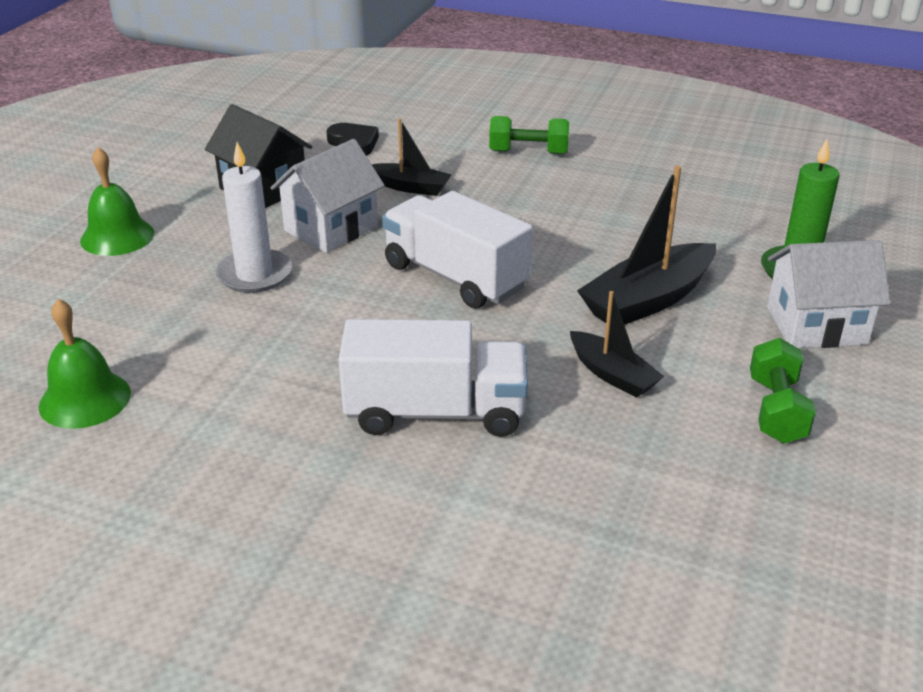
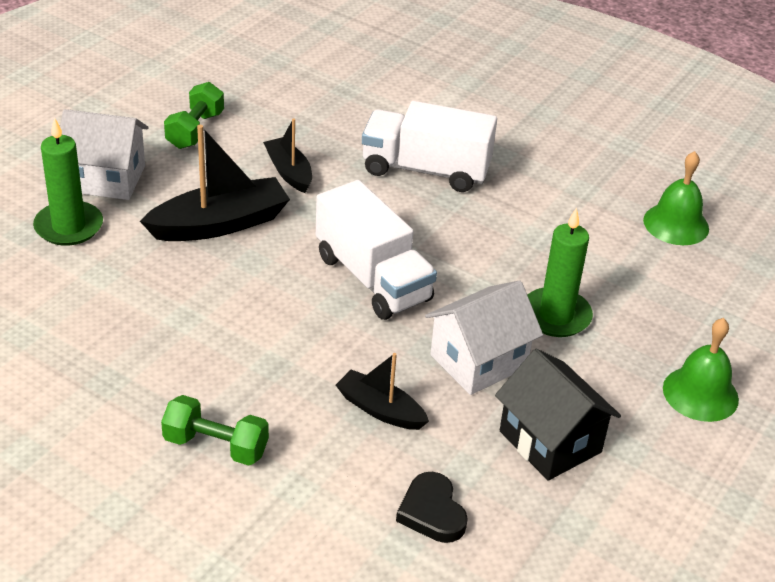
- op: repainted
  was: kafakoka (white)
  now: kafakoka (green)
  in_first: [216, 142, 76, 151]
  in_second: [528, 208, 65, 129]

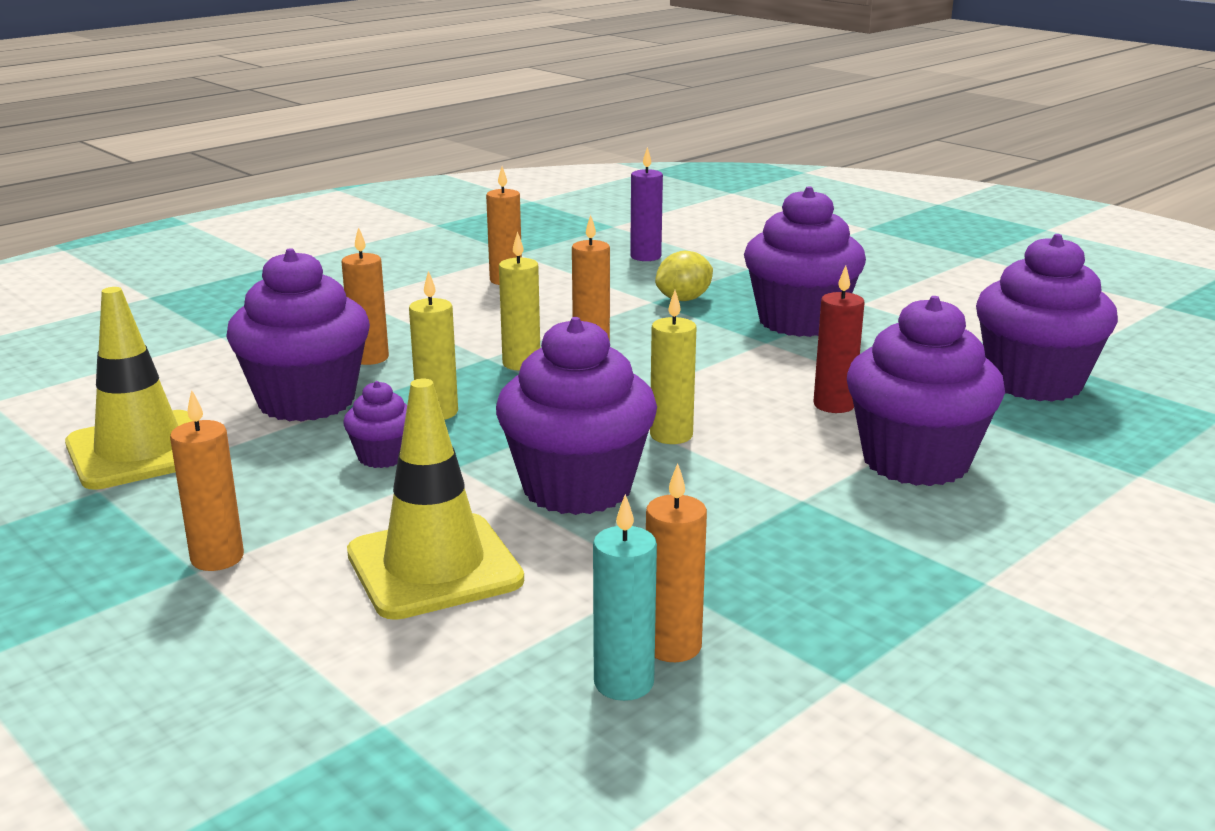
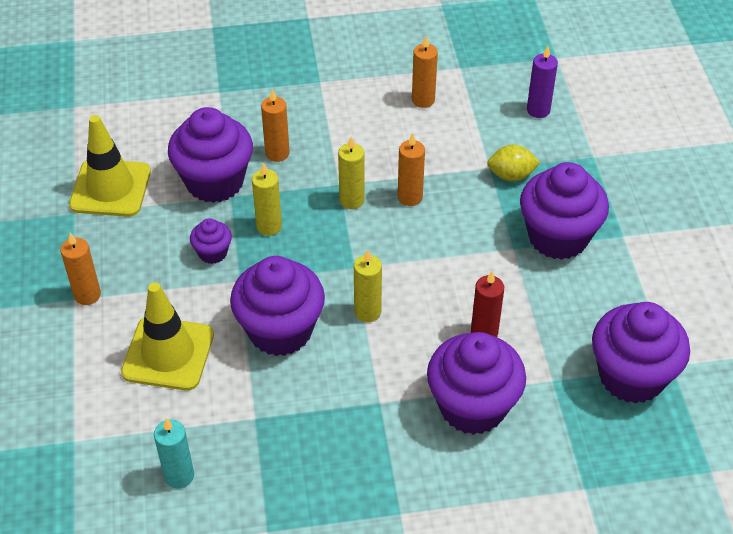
- op: gone
  was: kafakoka (orange)
  in_first: [646, 463, 61, 199]

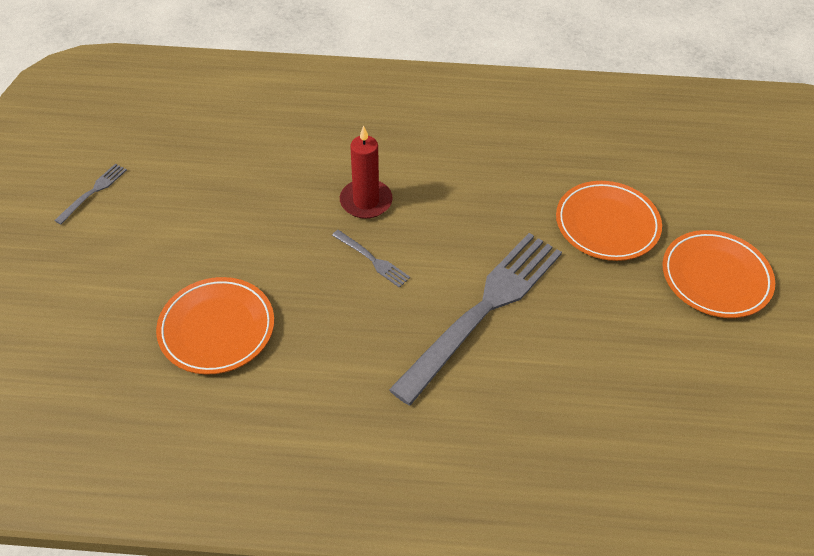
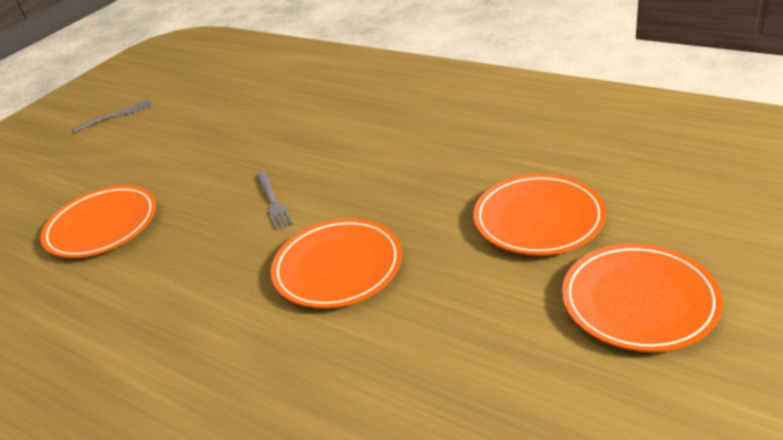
- op: gone
  was: kafakoka (red)
  in_first: [340, 126, 53, 93]
- op: swapped
  was: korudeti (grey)
  now: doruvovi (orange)
  in_first: [389, 233, 173, 173]
  in_second: [271, 218, 131, 91]

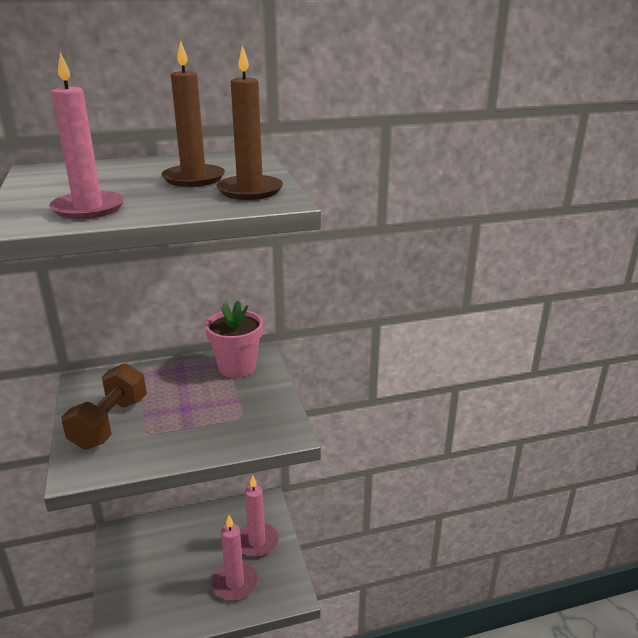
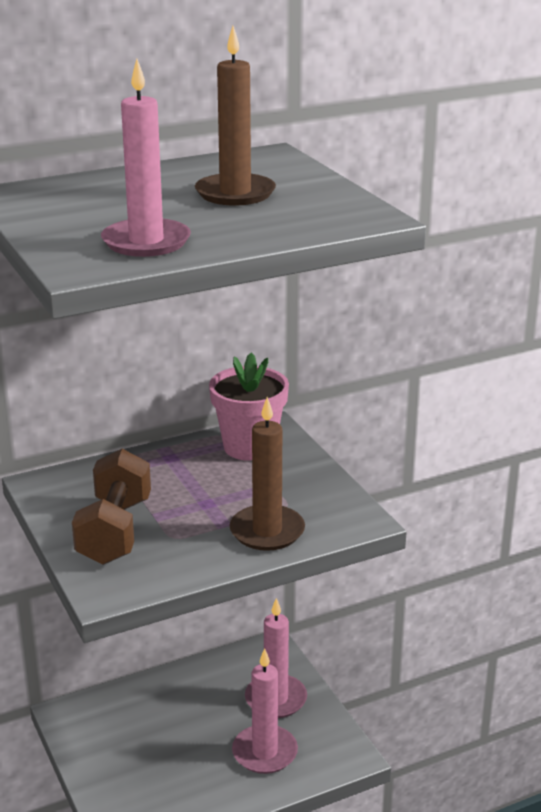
- op: shifted
  was: kafakoka (brown)
  in_first: [217, 45, 66, 155]
  in_second: [230, 397, 75, 154]

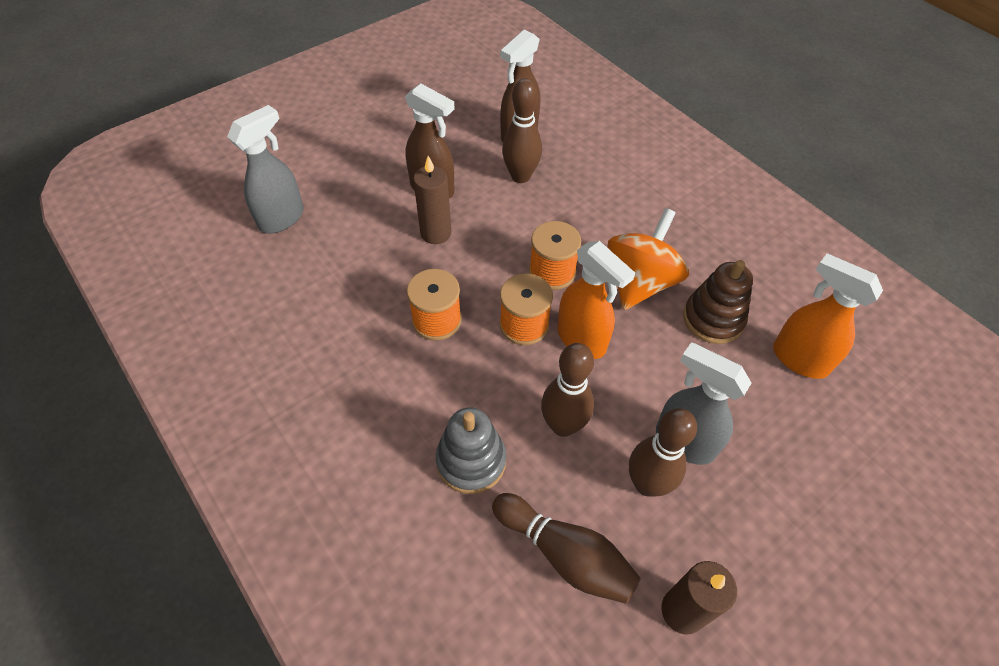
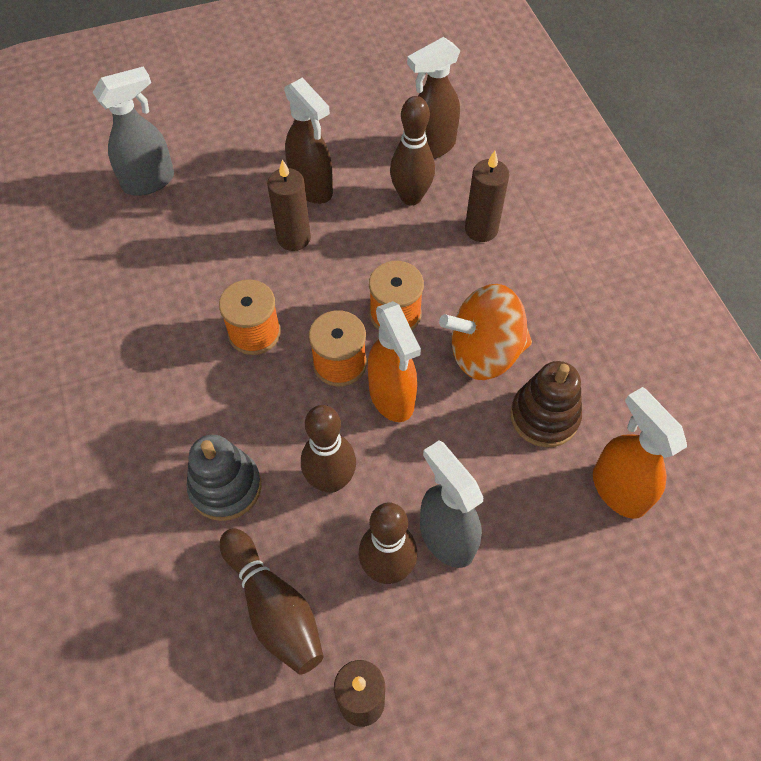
- op: new
  now: kafakoka (brown)
  in_second: [465, 151, 44, 91]
- op: rotated
  was: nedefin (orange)
  in_first: [608, 208, 81, 102]
  in_second: [439, 284, 93, 96]
  clockwise: -150

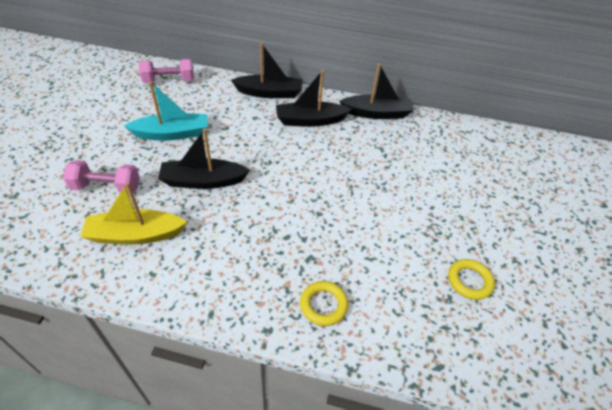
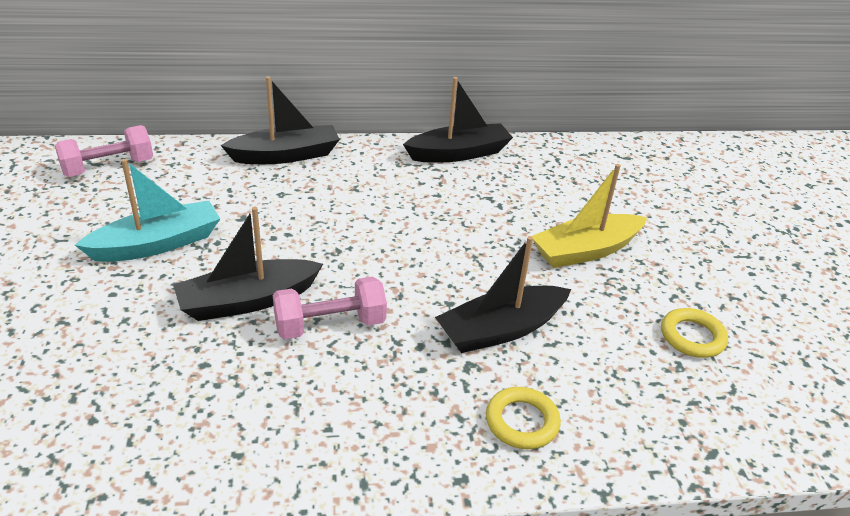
- op: shifted
  was: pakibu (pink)
  in_first: [63, 160, 77, 34]
  in_second: [273, 276, 114, 63]
- op: shifted
  was: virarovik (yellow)
  in_first: [80, 182, 107, 62]
  in_second: [532, 164, 115, 104]
- op: shifted
  was: virarovik (black)
  in_first: [276, 70, 76, 57]
  in_second: [435, 236, 136, 117]

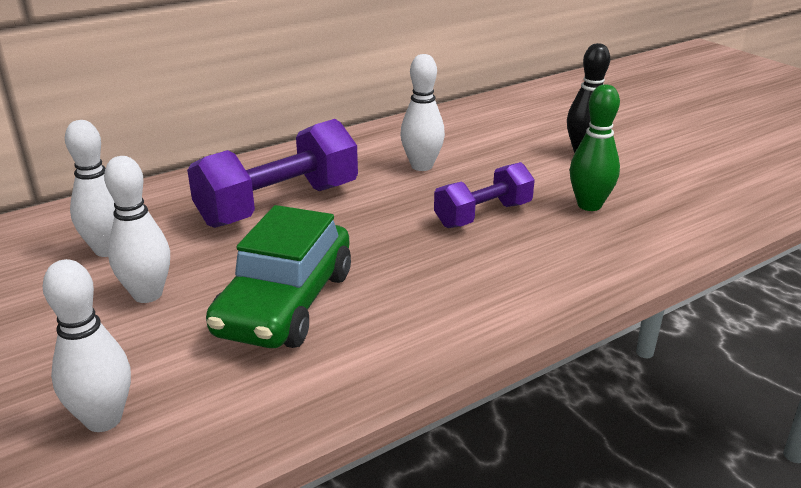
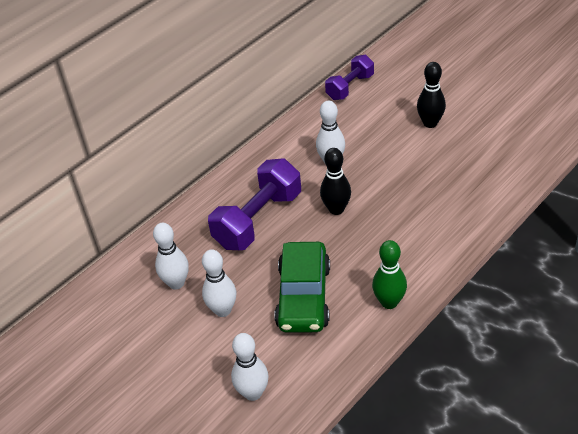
- op: new
  now: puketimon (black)
  in_second: [320, 148, 31, 67]
- op: shifted
  was: pakibu (purple)
  in_first: [434, 162, 101, 66]
  in_second: [325, 55, 49, 45]
- op: shifted
  was: puketimon (green)
  in_first: [570, 84, 50, 127]
  in_second: [372, 240, 35, 69]

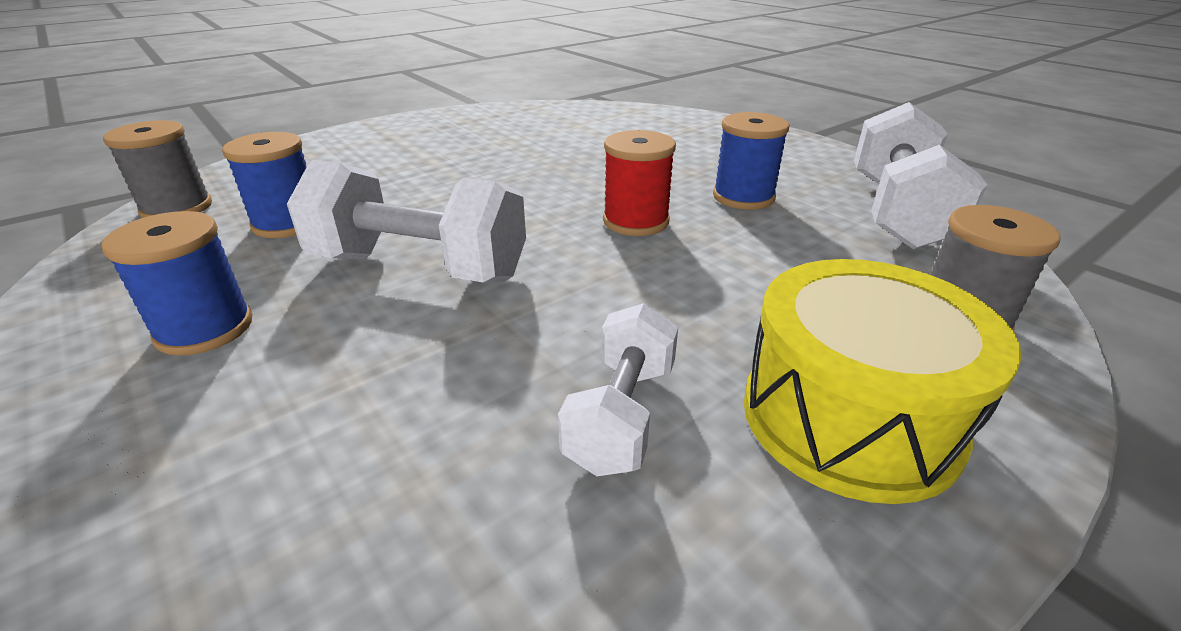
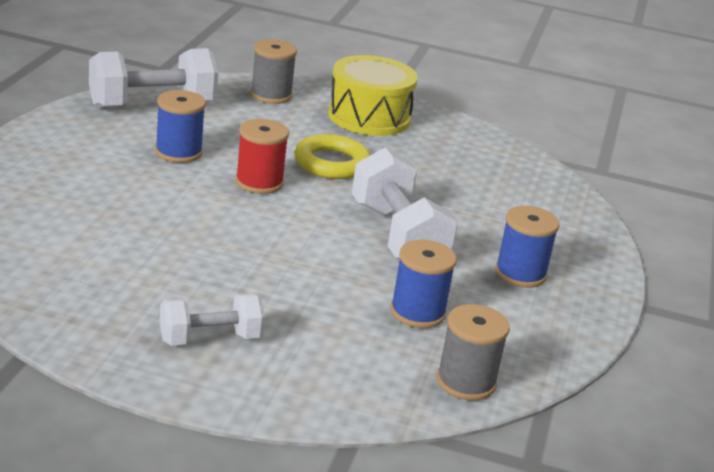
- op: new
  now: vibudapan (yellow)
  in_second: [294, 134, 77, 45]
- op: shifted
  was: pakibu (white)
  in_first: [558, 303, 120, 173]
  in_second: [160, 294, 105, 52]

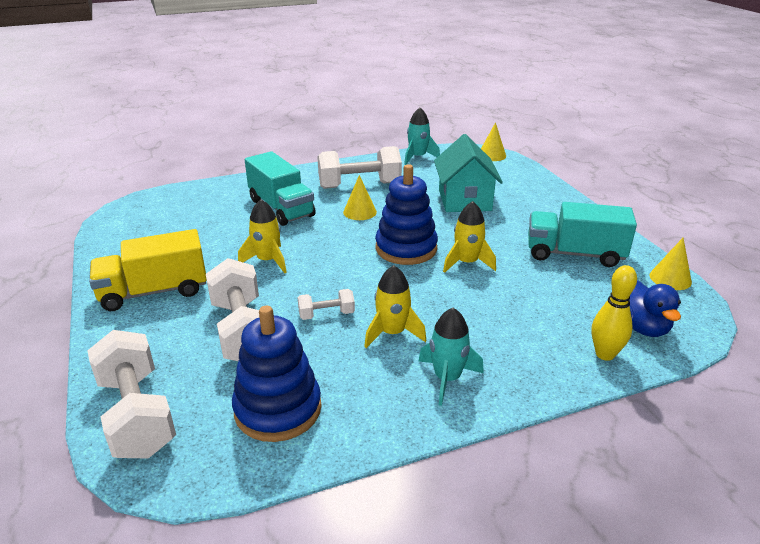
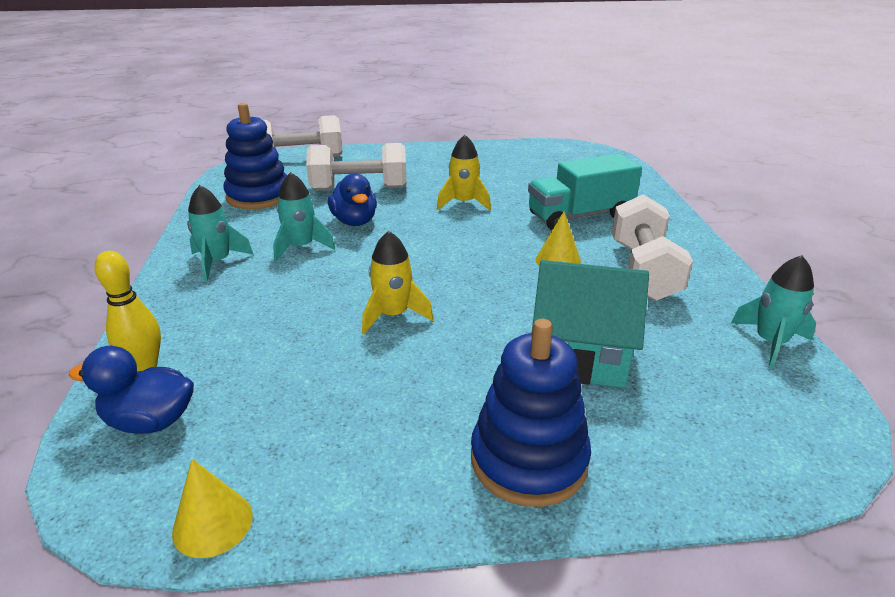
- op: gone
  was: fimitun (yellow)
  in_first: [89, 229, 118, 82]
- op: gone
  was: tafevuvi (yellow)
  in_first: [481, 122, 25, 39]
- op: gone
  was: fimitun (turquoise)
  in_first: [528, 202, 109, 65]
- op: shifted
  was: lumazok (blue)
  in_first: [375, 164, 63, 101]
  in_second: [471, 319, 120, 188]
- op: swapped
  was: pakibu (white)
  now: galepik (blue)
  in_first: [297, 289, 58, 31]
  in_second: [328, 173, 49, 53]
- op: repainted
  was: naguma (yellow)
  now: naguma (turquoise)
  in_first: [364, 265, 62, 83]
  in_second: [273, 172, 62, 90]

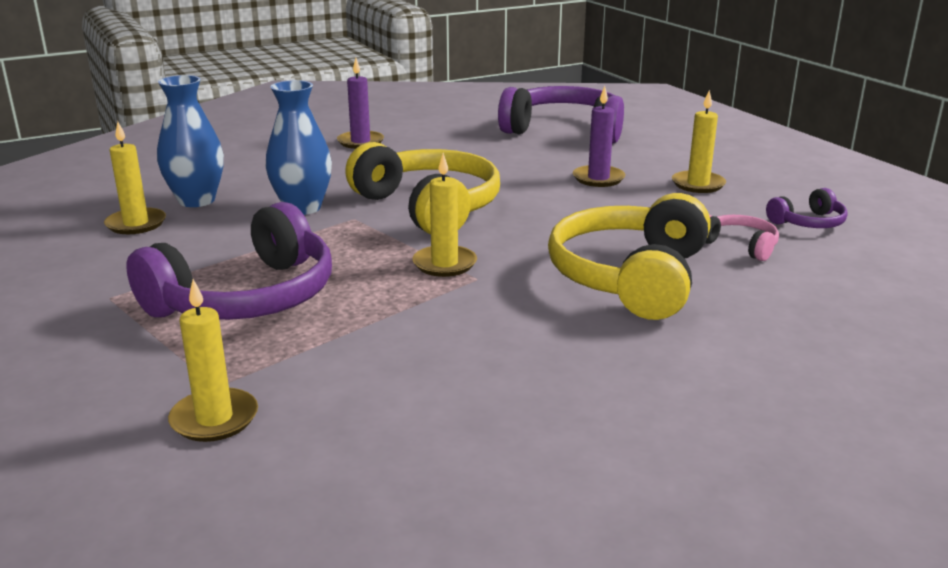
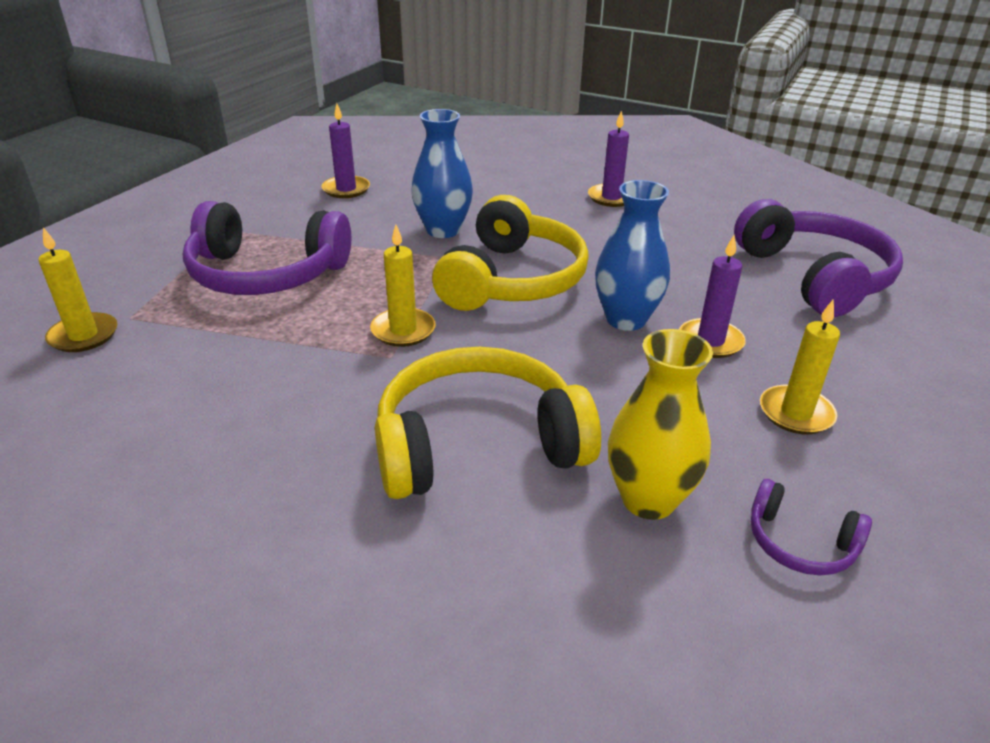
- op: shifted
  was: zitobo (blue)
  in_first: [157, 75, 67, 132]
  in_second: [595, 180, 75, 151]
- op: swapped
  was: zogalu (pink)
  now: zitobo (yellow)
  in_first: [706, 215, 73, 46]
  in_second: [608, 329, 105, 191]
- op: repainted
  was: kafakoka (yellow)
  now: kafakoka (purple)
  in_first: [104, 122, 62, 112]
  in_second: [321, 103, 49, 95]

